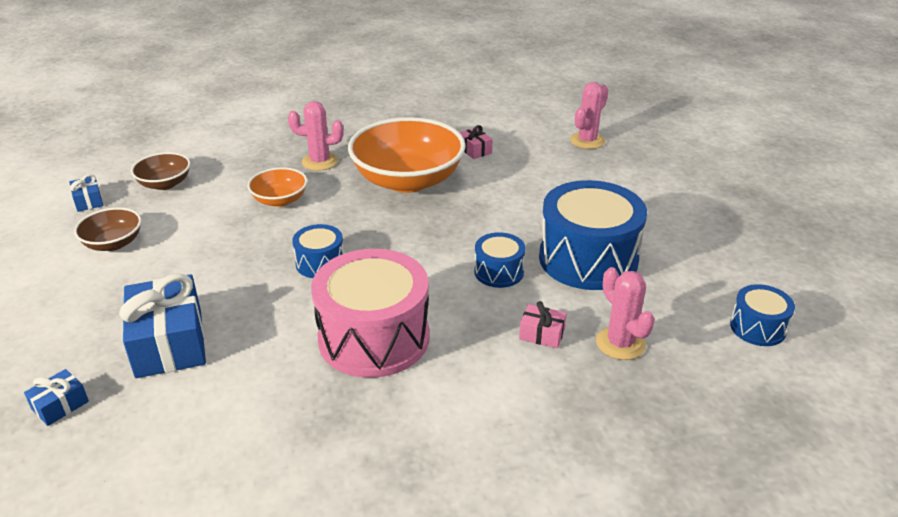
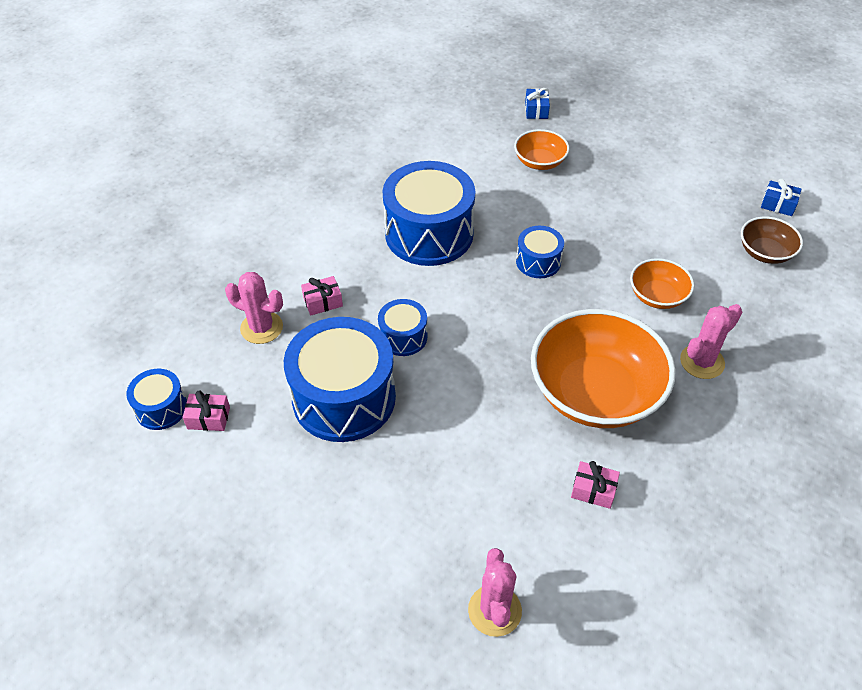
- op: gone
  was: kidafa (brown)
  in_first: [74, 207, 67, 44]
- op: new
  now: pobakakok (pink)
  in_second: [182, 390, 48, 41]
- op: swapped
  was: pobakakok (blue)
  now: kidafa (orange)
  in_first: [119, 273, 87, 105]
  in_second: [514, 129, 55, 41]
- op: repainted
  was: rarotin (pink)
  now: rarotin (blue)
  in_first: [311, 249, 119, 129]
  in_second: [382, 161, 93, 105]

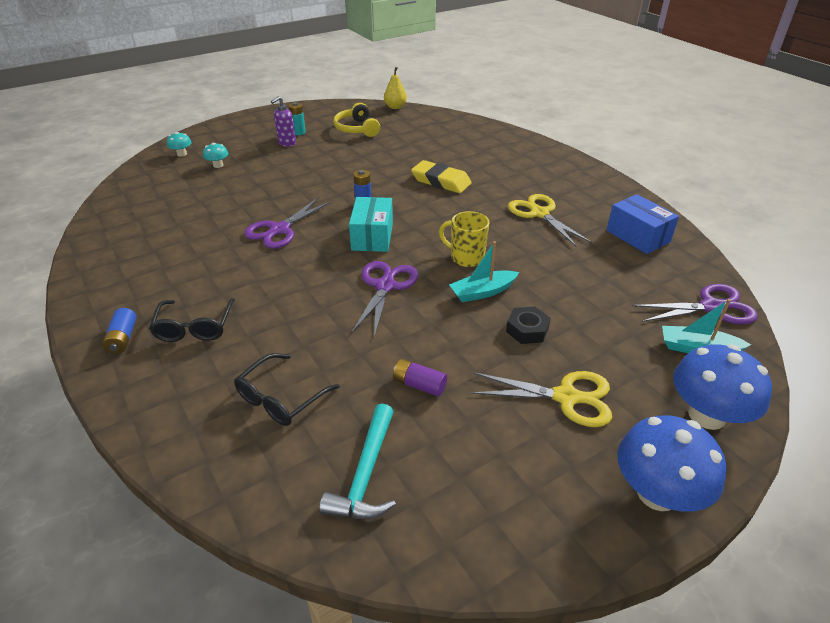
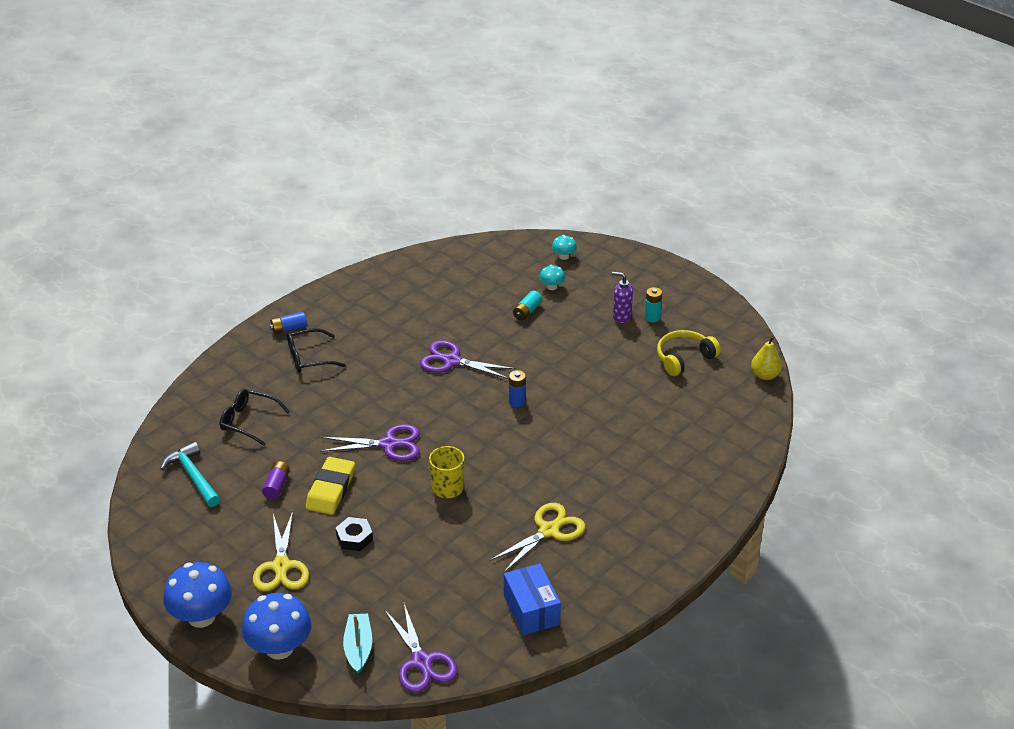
- op: gone
  was: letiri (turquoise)
  in_first: [349, 197, 44, 55]
- op: gone
  was: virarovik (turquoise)
  in_first: [449, 241, 70, 61]
- op: new
  now: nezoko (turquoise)
  in_second: [513, 291, 29, 30]
- op: shifted
  was: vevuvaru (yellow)
  in_first: [411, 160, 61, 33]
  in_second: [306, 457, 49, 58]
- op: rotated
  was: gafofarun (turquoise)
  in_first: [319, 403, 77, 116]
  in_second: [160, 442, 60, 65]
  clockwise: 60
- op: rotated
  was: letiri (blue)
  in_first: [607, 194, 72, 60]
  in_second: [504, 564, 57, 71]
  clockwise: -60

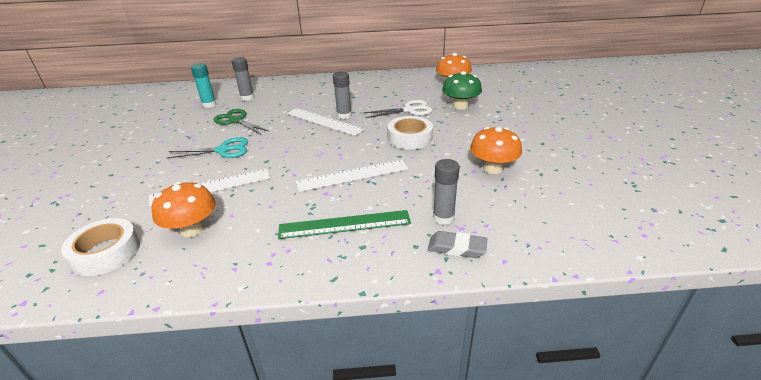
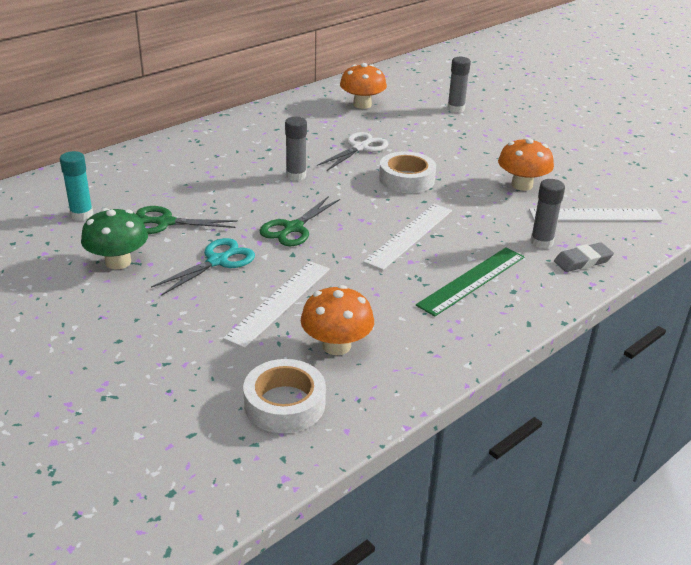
- op: new
  now: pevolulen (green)
  in_second: [259, 196, 81, 50]
- op: shifted
  was: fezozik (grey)
  in_first: [232, 57, 22, 44]
  in_second: [447, 57, 24, 56]
- op: shifted
  was: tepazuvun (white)
  in_first: [287, 108, 78, 28]
  in_second: [529, 208, 134, 13]
- op: shifted
  was: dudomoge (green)
  in_first: [442, 71, 40, 39]
  in_second: [81, 208, 67, 61]

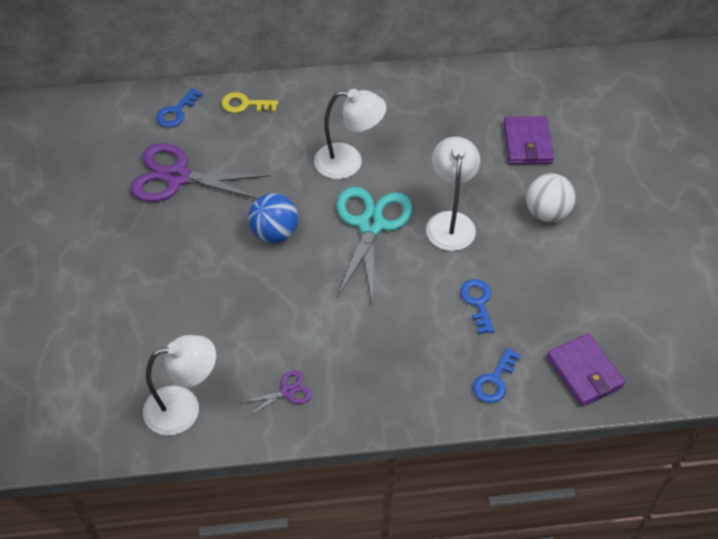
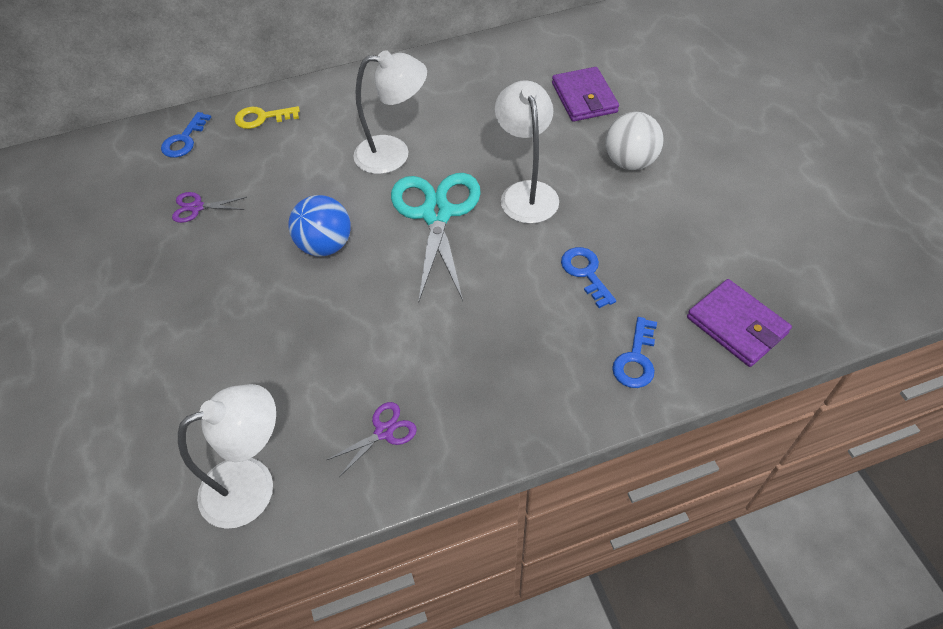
- op: scaled
  was: pevolulen (purple)
  in_first: [130, 143, 140, 59]
  in_second: [172, 192, 75, 31]
  ratio: 0.45

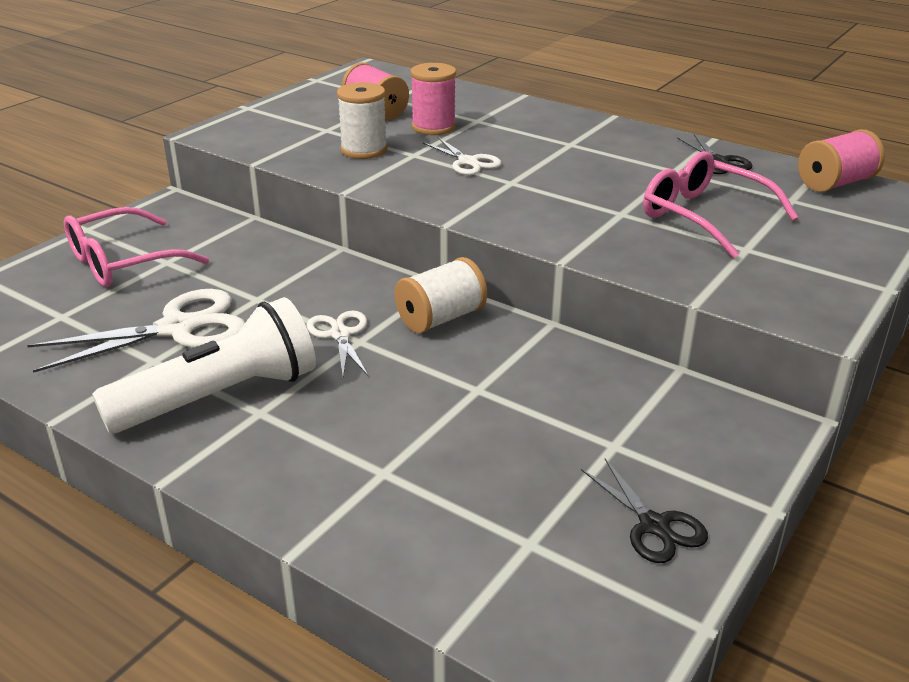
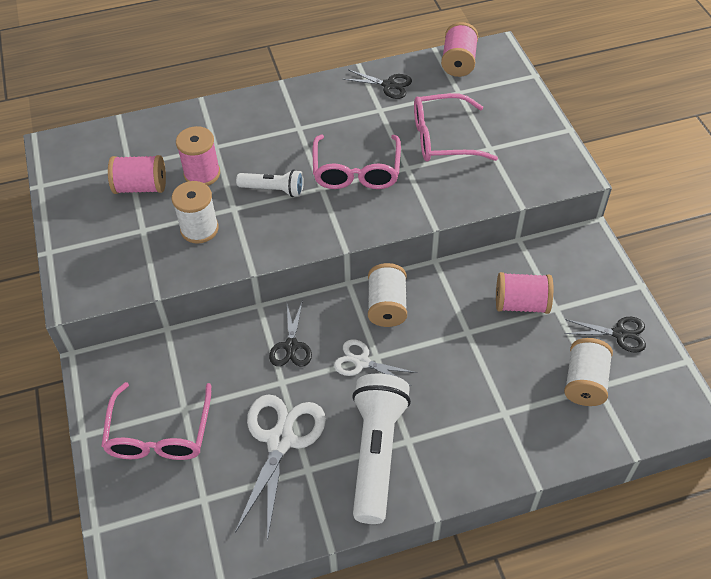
- op: new
  now: pevolulen (black)
  in_second: [269, 300, 43, 66]
- op: new
  now: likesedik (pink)
  in_second: [313, 135, 88, 54]
- op: new
  now: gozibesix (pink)
  in_second: [496, 272, 57, 42]
- op: new
  now: gozibesix (white)
  in_second: [564, 338, 49, 68]
- op: swapped
  was: pevolulen (white)
  now: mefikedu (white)
  in_first: [422, 137, 80, 38]
  in_second: [236, 170, 68, 27]

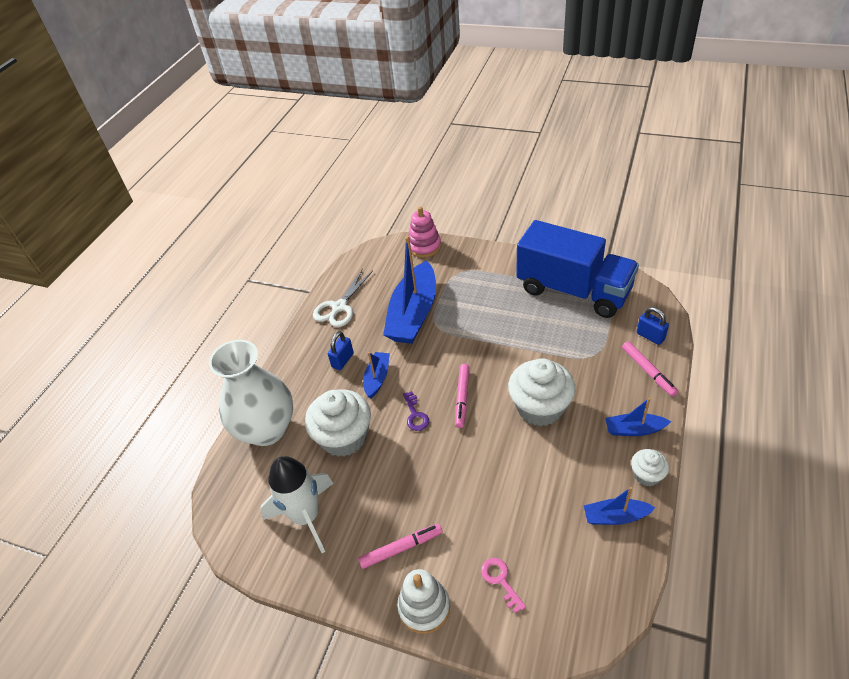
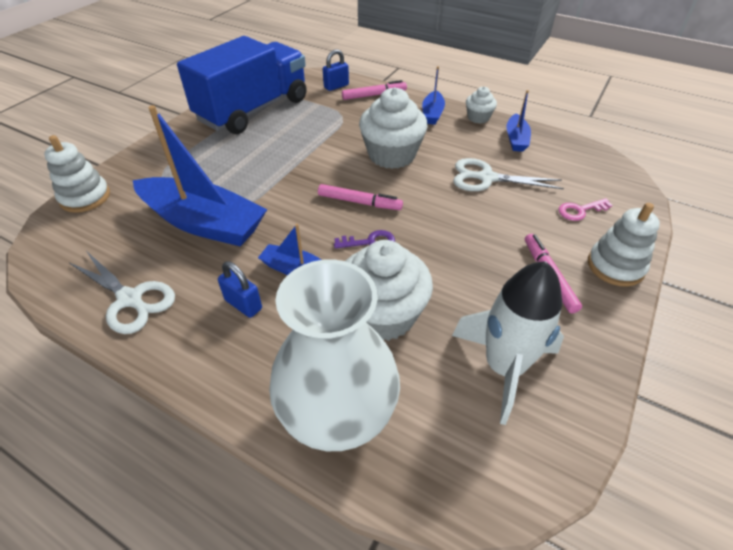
- op: new
  now: pevolulen (white)
  in_second: [453, 158, 111, 33]
- op: repainted
  was: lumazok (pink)
  now: lumazok (white)
  in_first: [408, 206, 33, 52]
  in_second: [44, 135, 66, 78]

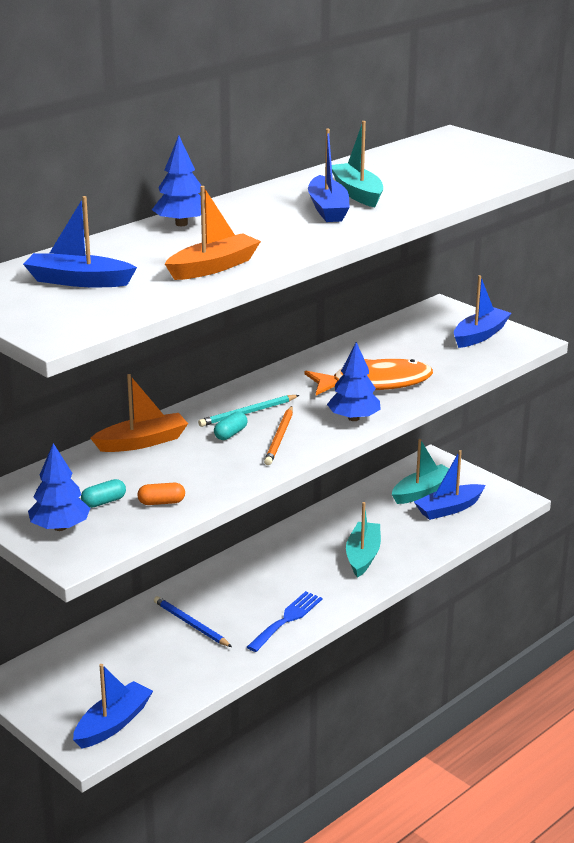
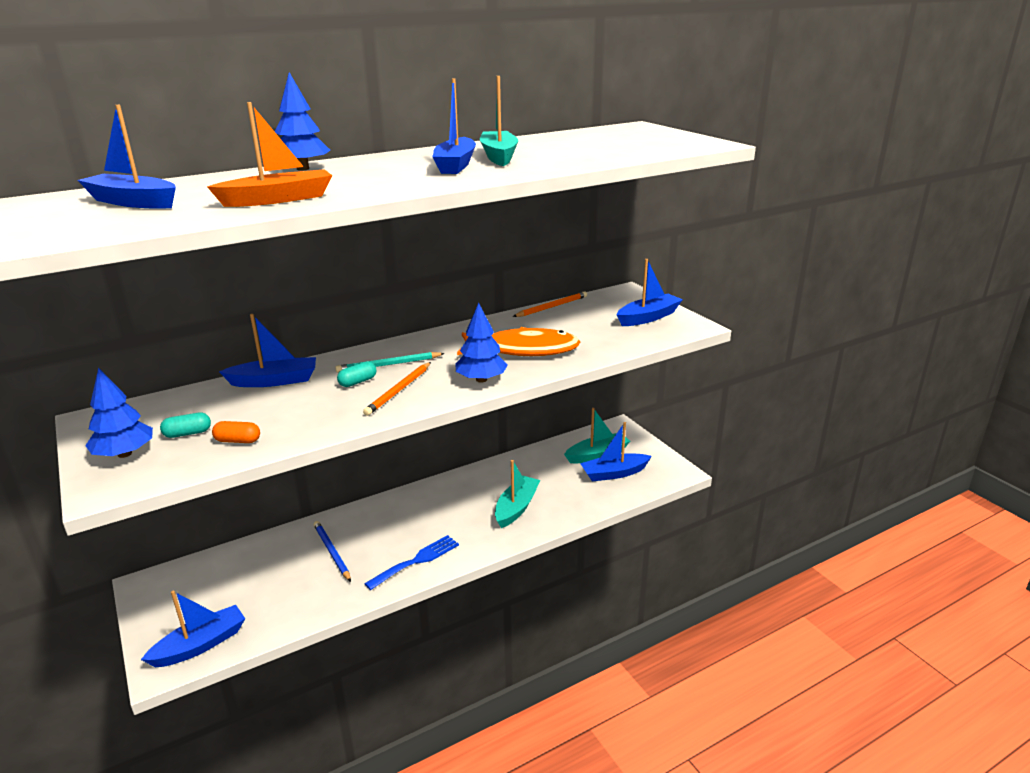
- op: new
  now: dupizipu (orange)
  in_second: [513, 291, 74, 26]
- op: repainted
  was: virarovik (orange)
  now: virarovik (blue)
  in_first: [90, 374, 98, 78]
  in_second: [219, 314, 97, 73]

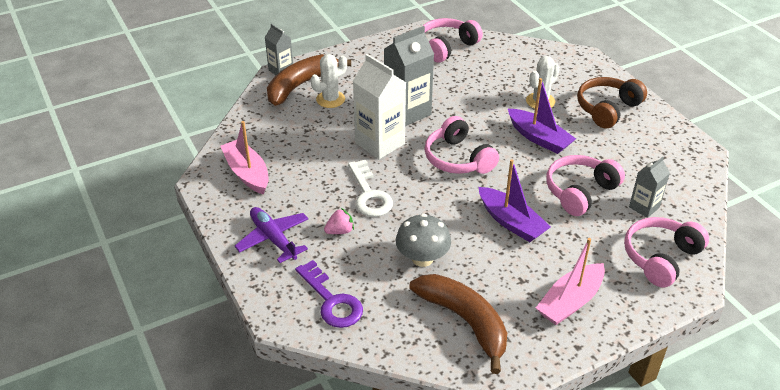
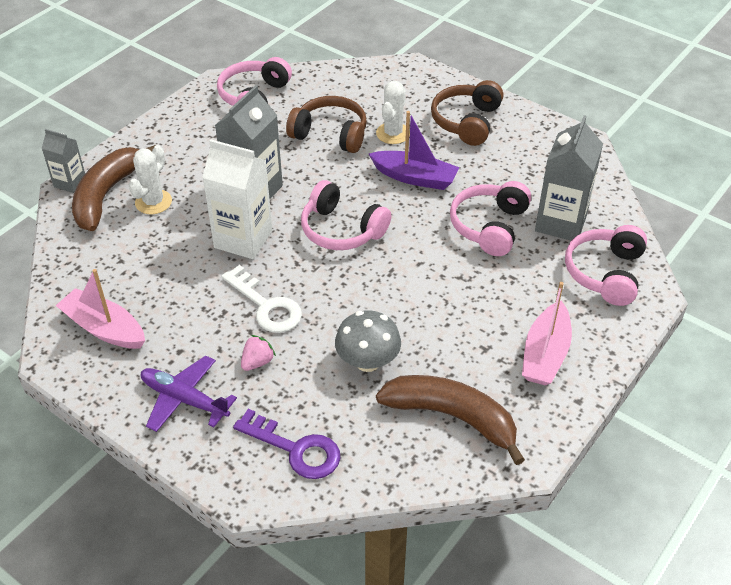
- op: gone
  was: virarovik (purple)
  in_first: [479, 159, 72, 83]
- op: new
  now: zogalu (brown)
  in_second: [286, 96, 81, 57]
- op: scaled
  was: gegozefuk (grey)
  in_first: [629, 157, 41, 61]
  in_second: [535, 115, 68, 126]
  ratio: 1.77

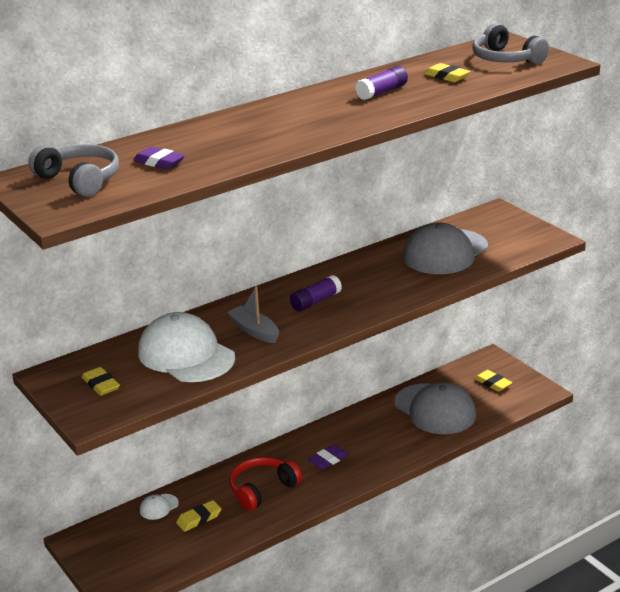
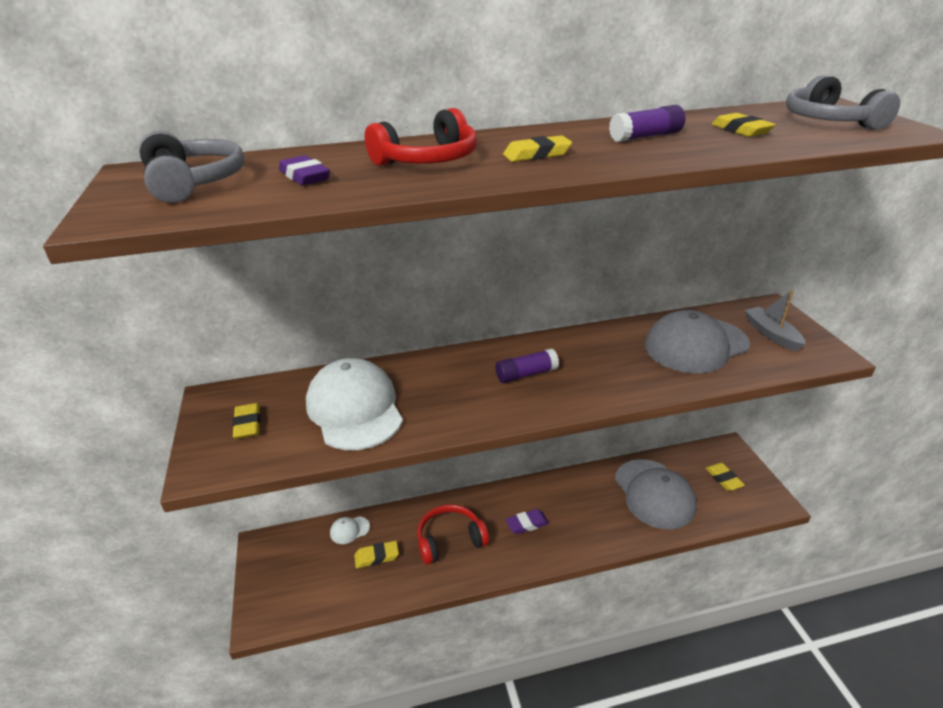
- op: new
  now: zogalu (red)
  in_second: [364, 108, 113, 58]
- op: new
  now: vevuvaru (yellow)
  in_second: [503, 135, 69, 27]
- op: shifted
  was: virarovik (grey)
  in_first: [227, 286, 52, 57]
  in_second: [745, 290, 61, 61]

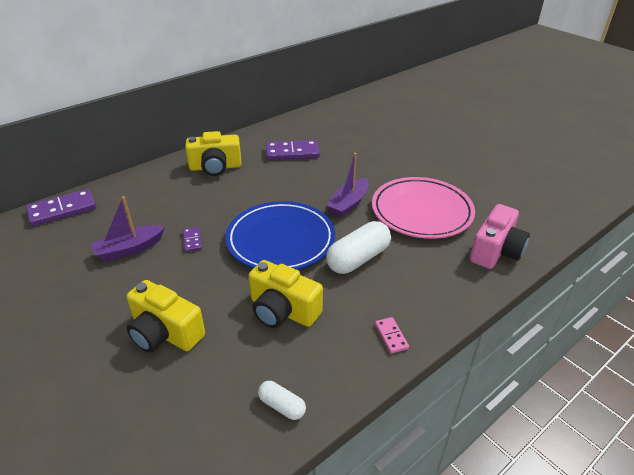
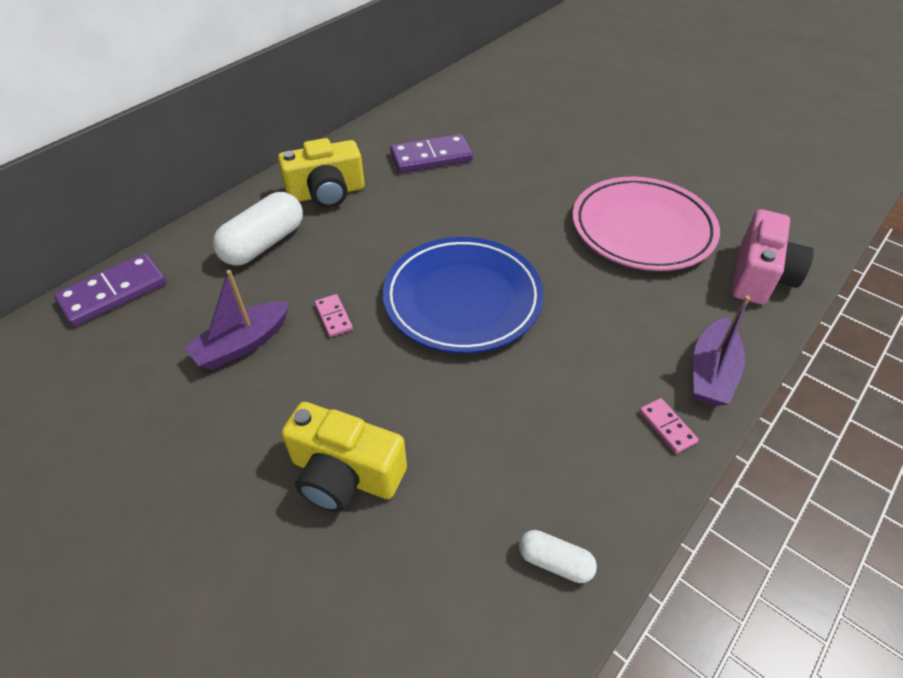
- op: gone
  was: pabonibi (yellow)
  in_first: [249, 260, 74, 68]
- op: shifted
  was: virarovik (purple)
  in_first: [326, 153, 43, 64]
  in_second: [693, 296, 57, 110]
- op: shifted
  was: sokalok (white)
  in_first: [326, 221, 65, 53]
  in_second: [213, 192, 90, 74]
- op: repainted
  was: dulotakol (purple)
  now: dulotakol (pink)
  in_first: [183, 227, 19, 25]
  in_second: [315, 294, 38, 43]

